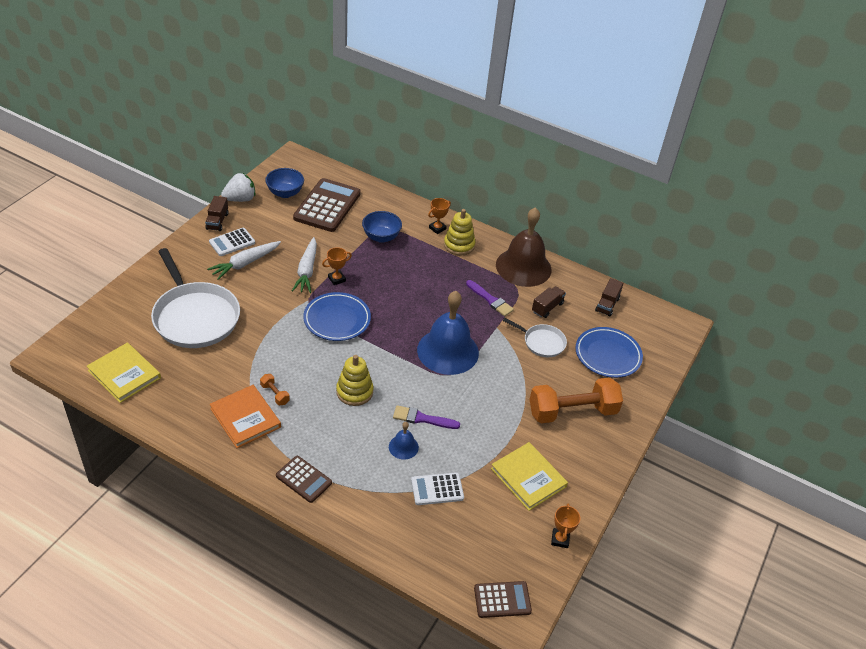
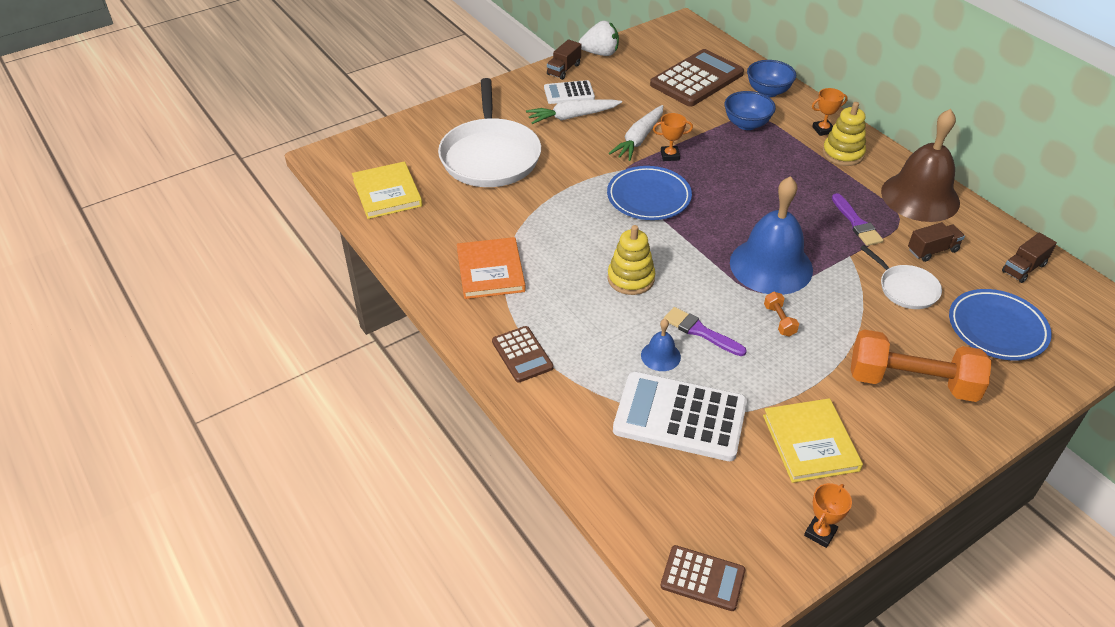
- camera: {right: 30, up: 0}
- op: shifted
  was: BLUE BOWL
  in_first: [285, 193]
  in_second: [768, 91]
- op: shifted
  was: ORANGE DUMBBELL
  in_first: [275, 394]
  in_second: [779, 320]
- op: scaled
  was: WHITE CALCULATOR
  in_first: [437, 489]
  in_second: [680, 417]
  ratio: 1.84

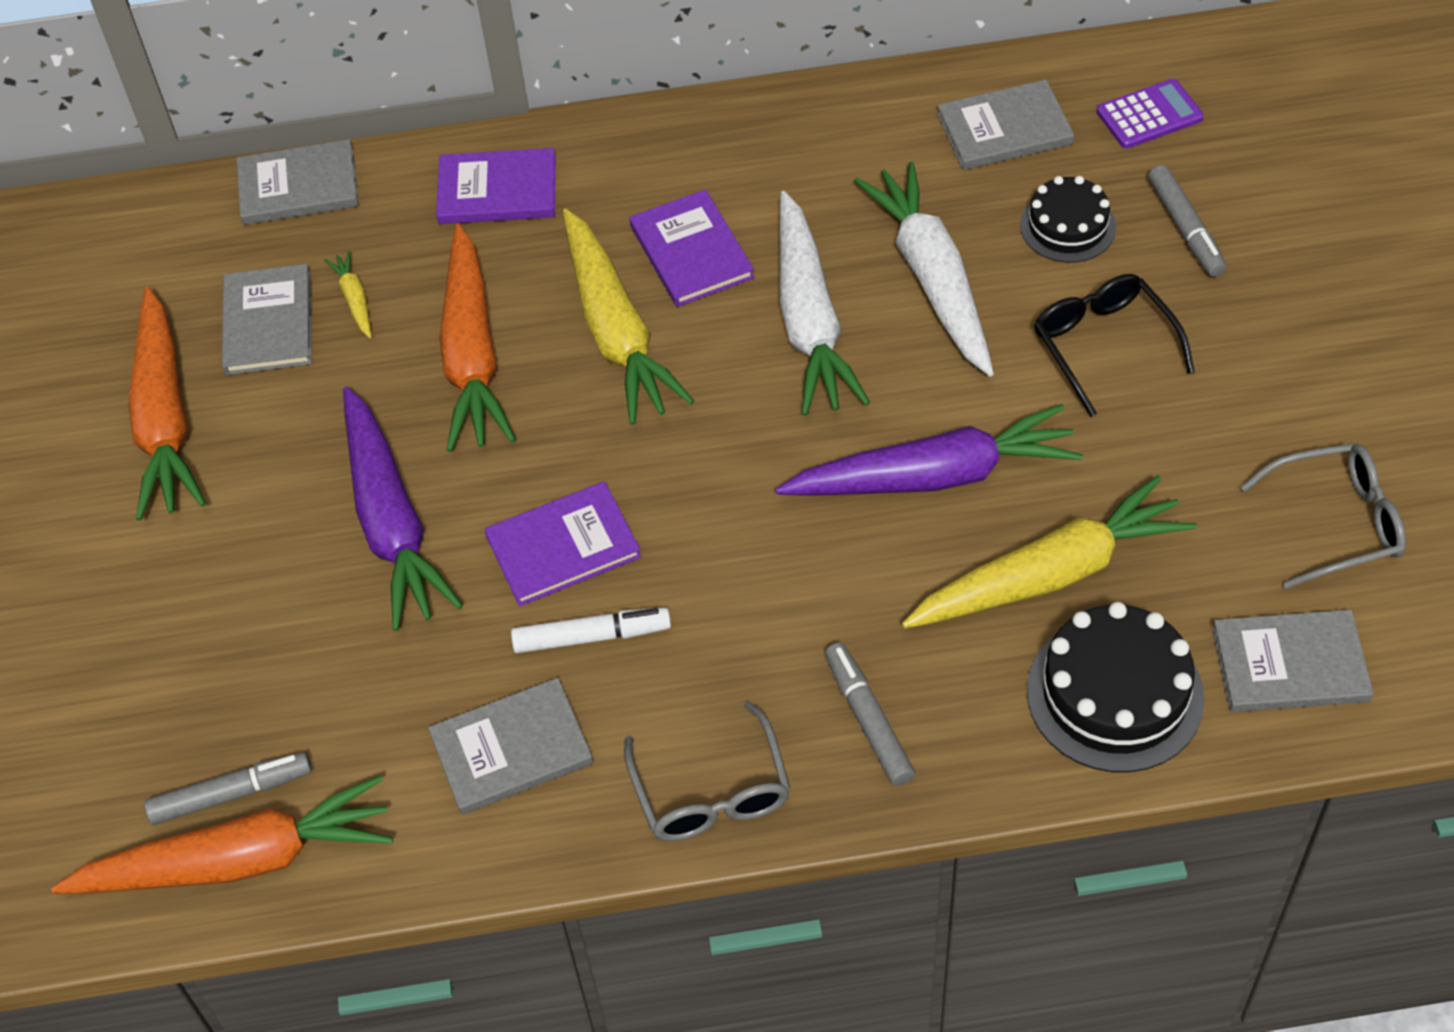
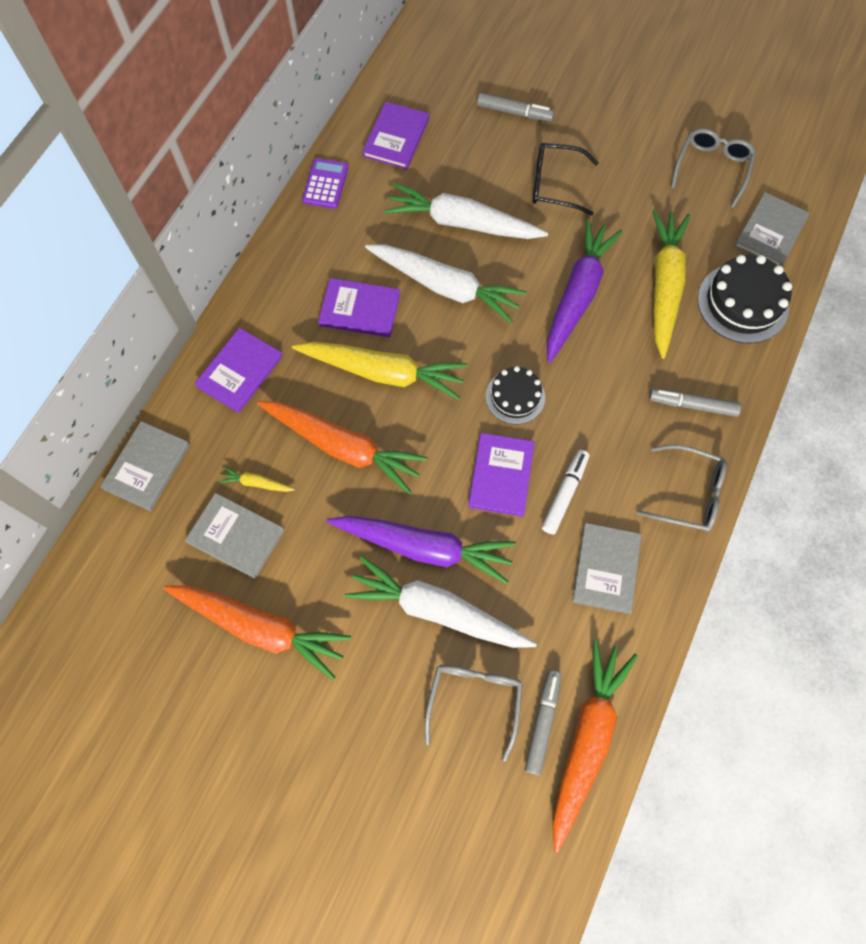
- camera: {right: -60, up: 15}
- op: repainted
  was: GREY BOOK
  now: PURPLE BOOK
  in_first: [1004, 129]
  in_second: [396, 138]
- op: shifted
  was: PURPLE CALCULATOR
  in_first: [1149, 115]
  in_second: [325, 184]
- op: shifted
  was: BLACK CAKE
  in_first: [1067, 226]
  in_second: [515, 397]
- op: new
  now: WHITE CARROT
  in_second: [437, 610]
- op: new
  now: GREY GLASSES
  in_second: [474, 700]

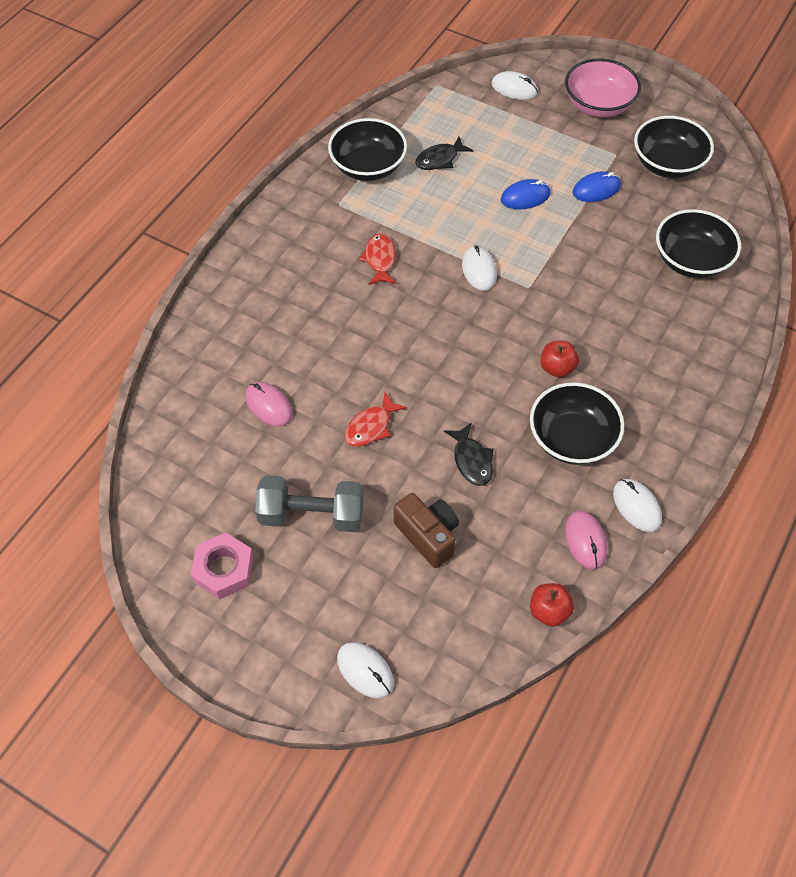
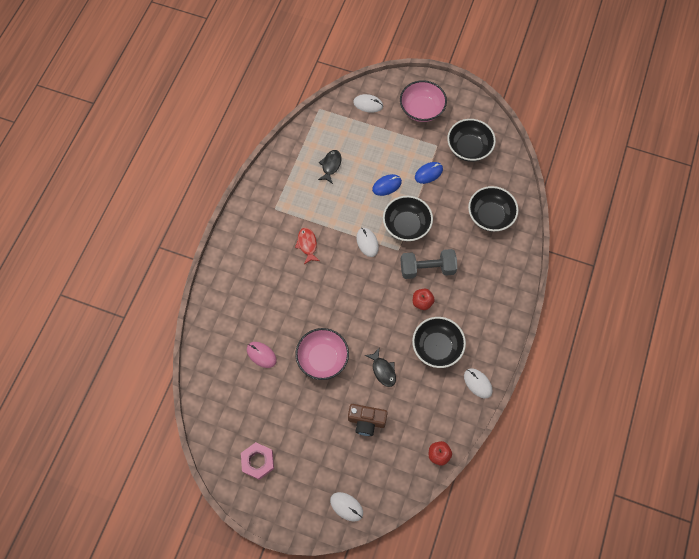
- camera: {right: -10, up: 10}
- op: shifted
  was: BLACK BOWL
  in_first: [368, 167]
  in_second: [406, 225]
- op: rotated
  was: BLACK FISH
  in_first: [440, 159]
  in_second: [330, 166]
  clockwise: 150
- op: swapped
  was: RED FISH
  now: PINK BOWL
  in_first: [371, 426]
  in_second: [322, 358]
- op: shifted
  was: GREY DUMBBELL
  in_first: [311, 515]
  in_second: [427, 268]
- op: rotated
  was: BROWN CAMERA
  in_first: [428, 536]
  in_second: [366, 421]
  clockwise: 150
- op: gone
  was: PINK MOUSE
  in_first: [585, 541]

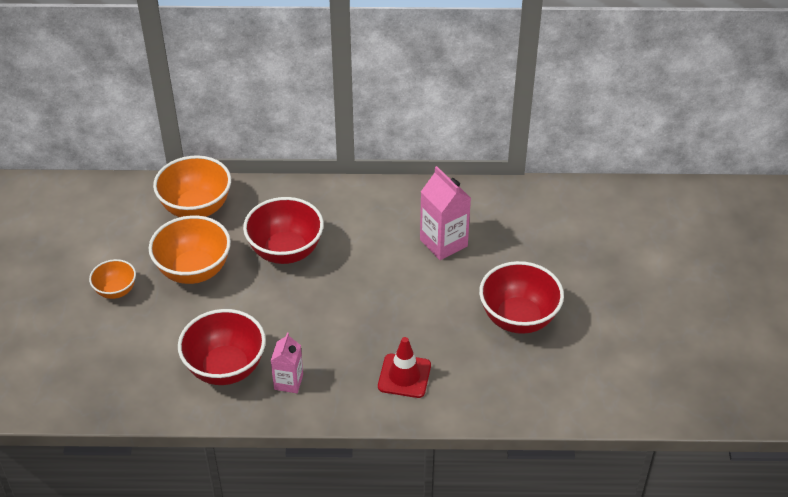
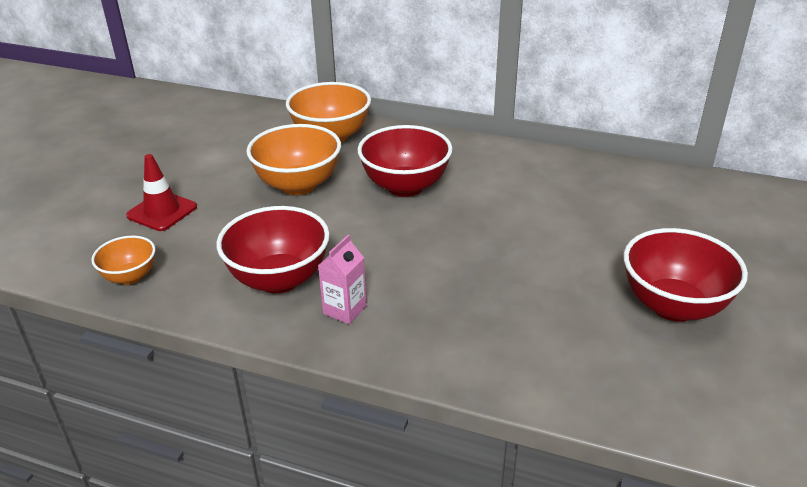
- camera: {right: 20, up: -10}
- op: gone
  was: PINK CARTON
  in_first: [443, 243]
- op: shifted
  was: ORANGE BOWL
  in_first: [116, 291]
  in_second: [130, 277]
- op: shifted
  was: RED TRAFFIC CONE
  in_first: [404, 376]
  in_second: [162, 211]

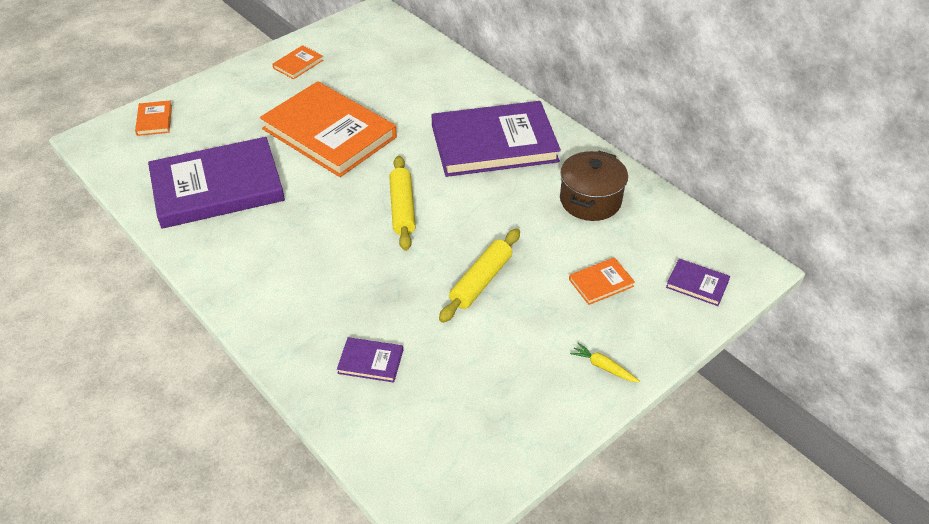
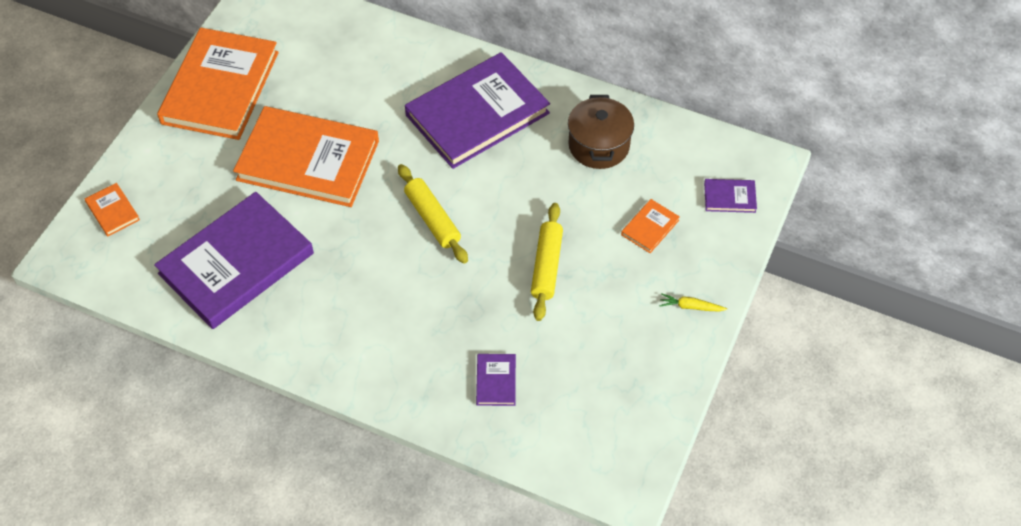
- camera: {right: -25, up: 10}
- op: scaled
  was: ORANGE BOOK
  in_first: [298, 64]
  in_second: [220, 87]
  ratio: 2.48
- op: rotated
  was: PURPLE BOOK
  in_first: [370, 361]
  in_second: [496, 381]
  clockwise: -75

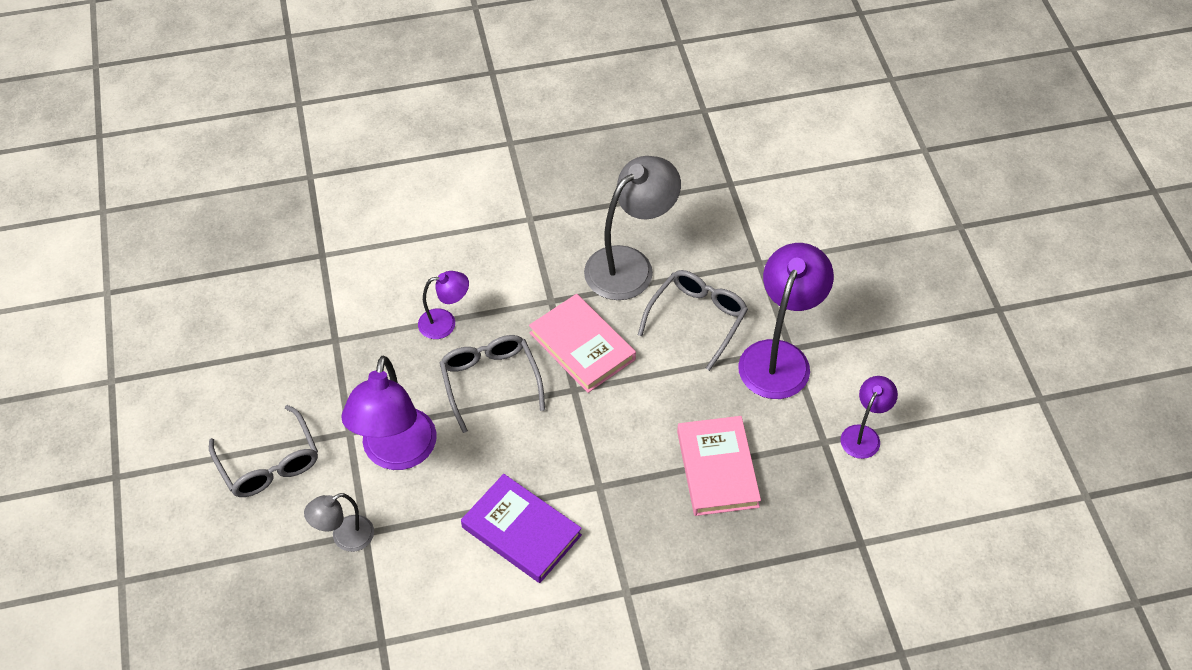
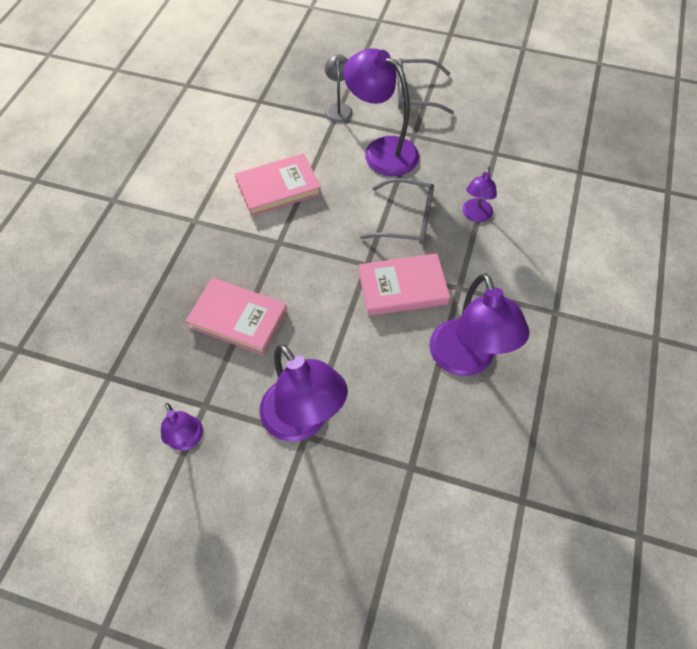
- camera: {right: 120, up: 5}
- op: repainted
  was: GREY LAMP
  now: PURPLE LAMP
  in_first: [630, 265]
  in_second: [466, 360]
- op: gone
  was: GREY GLASSES
  in_first: [697, 319]
- op: repainted
  was: PURPLE BOOK
  now: PINK BOOK
  in_first: [521, 531]
  in_second: [278, 188]

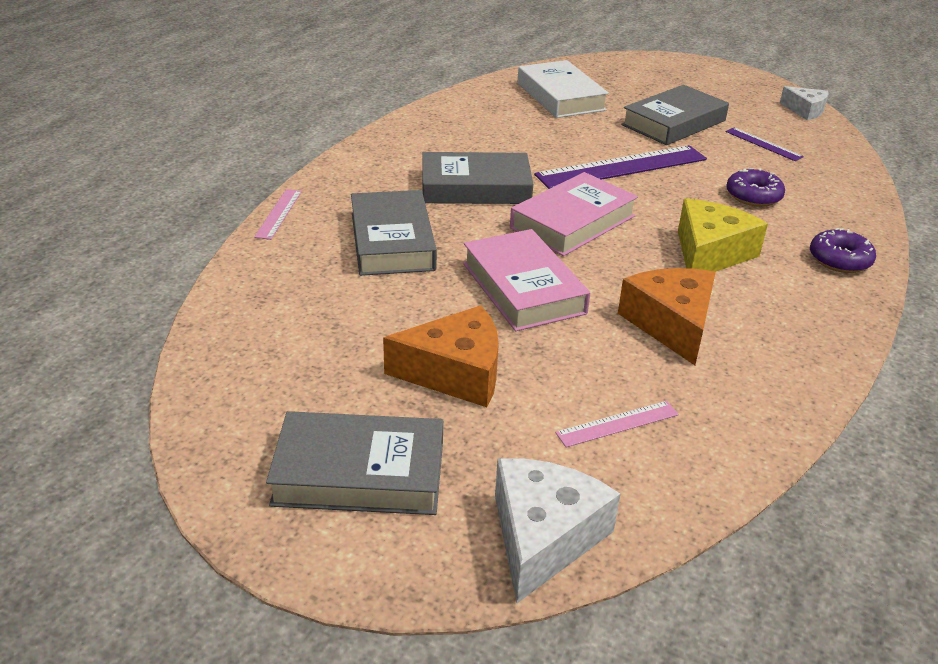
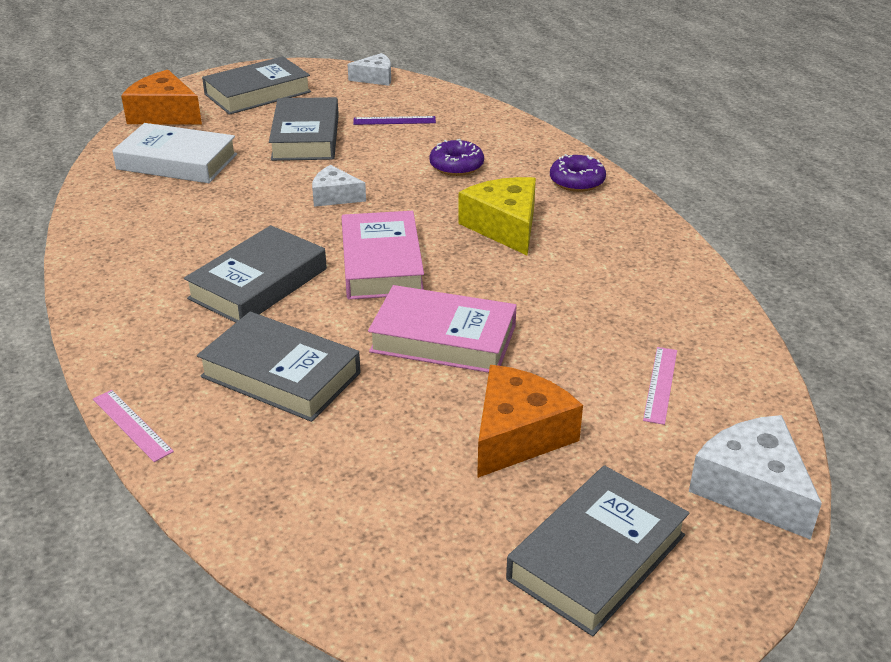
- camera: {right: -50, up: 0}
- op: swapped
  was: PURPLE RULER
  now: WHITE CHEESE
  in_first: [622, 167]
  in_second: [335, 196]
- op: shifted
  was: ORANGE CHEESE
  in_first: [671, 324]
  in_second: [164, 114]
- op: new
  now: GREY BOOK
  in_second: [258, 93]

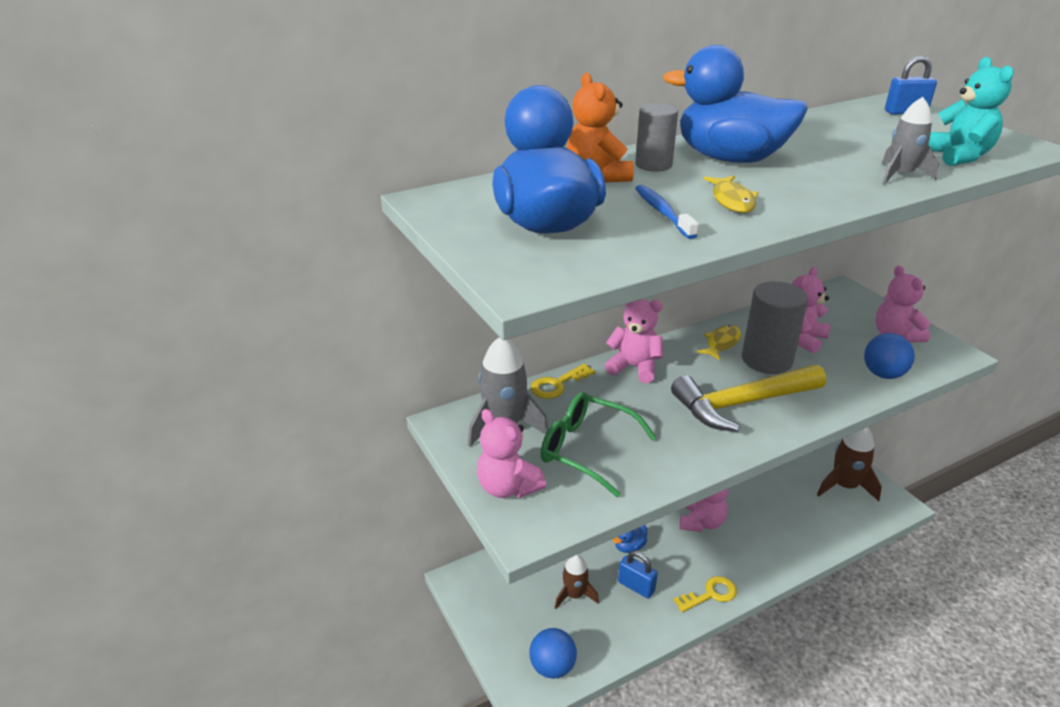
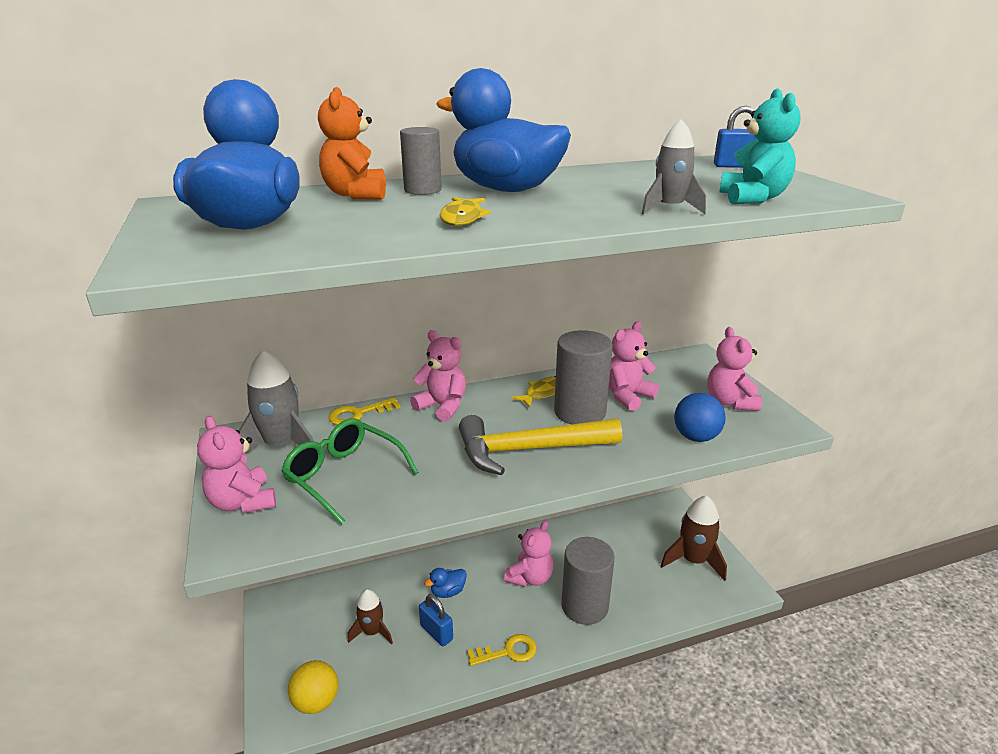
- camera: {right: 10, up: -5}
- op: gone
  was: BLUE TOOTHBRUSH
  in_first: [662, 212]
- op: repainted
  was: BLUE BALL
  now: YELLOW BALL
  in_first: [552, 667]
  in_second: [316, 701]
- op: new
  now: GREY CYLINDER
  in_second: [584, 606]

